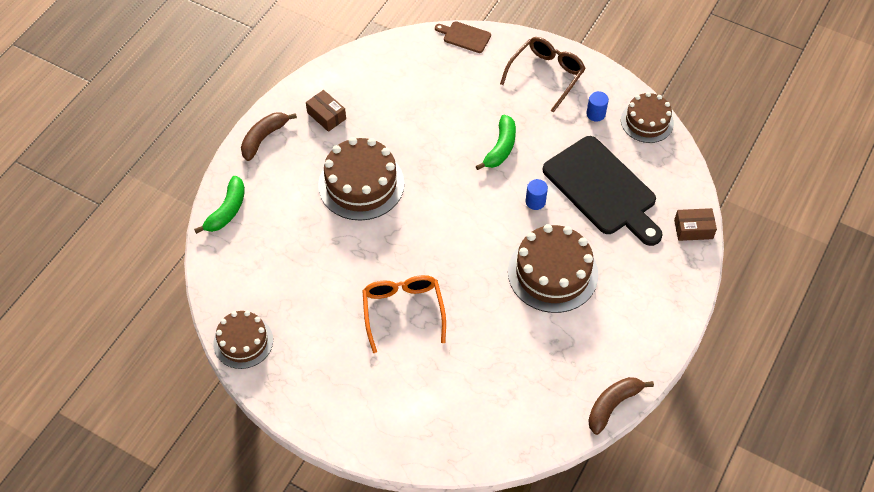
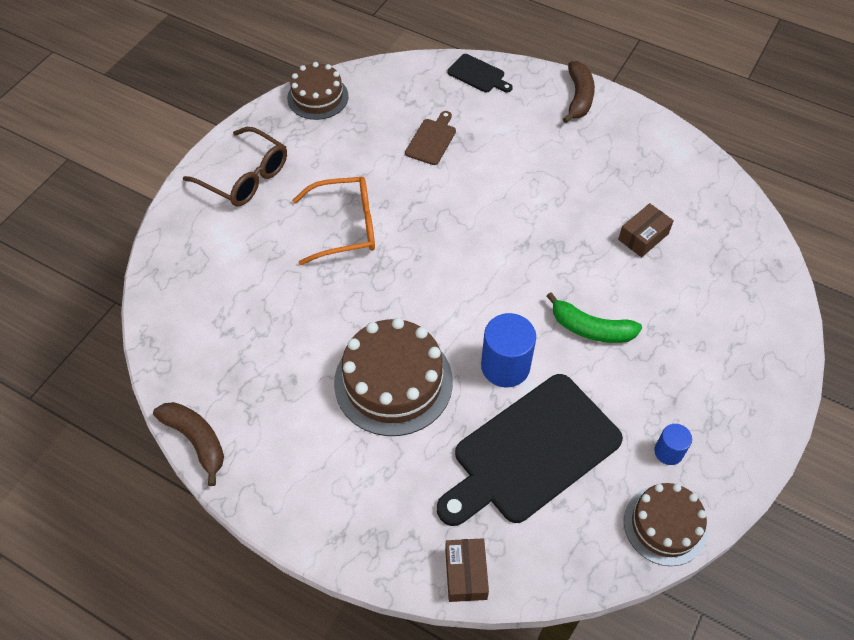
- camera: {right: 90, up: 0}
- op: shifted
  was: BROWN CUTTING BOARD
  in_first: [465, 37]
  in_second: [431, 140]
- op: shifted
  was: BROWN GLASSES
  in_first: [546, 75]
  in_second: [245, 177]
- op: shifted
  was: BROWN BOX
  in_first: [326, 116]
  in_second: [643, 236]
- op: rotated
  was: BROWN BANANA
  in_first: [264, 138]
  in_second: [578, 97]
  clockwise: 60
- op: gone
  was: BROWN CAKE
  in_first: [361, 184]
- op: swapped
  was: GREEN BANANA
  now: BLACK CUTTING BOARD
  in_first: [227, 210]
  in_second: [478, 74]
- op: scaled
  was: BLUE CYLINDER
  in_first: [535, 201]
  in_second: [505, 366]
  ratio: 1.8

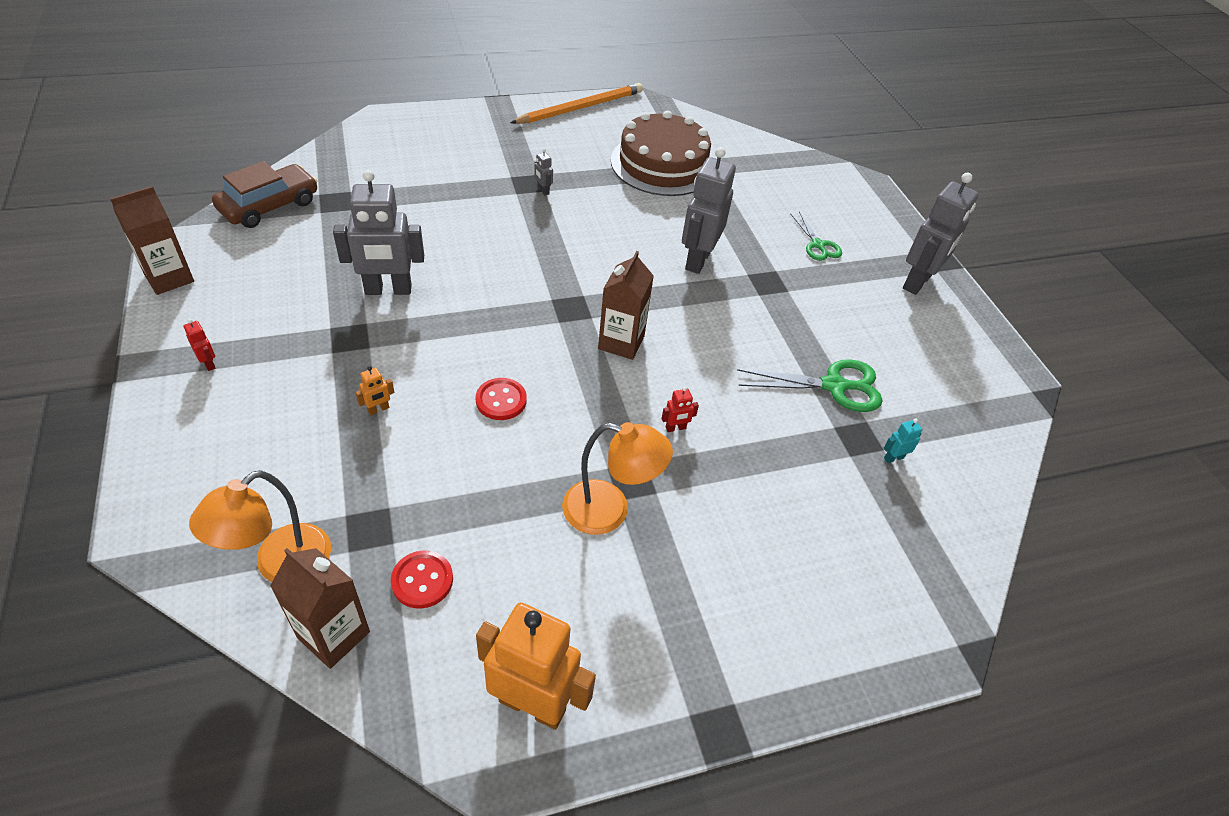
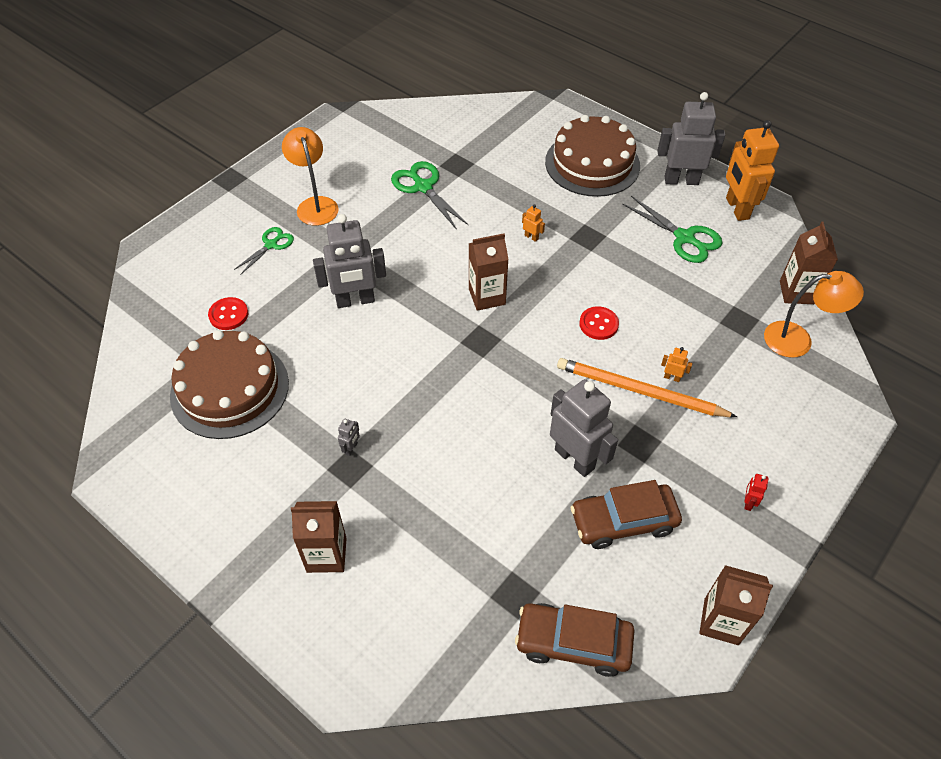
- camera: {right: -120, up: 5}
- op: shifted
  was: ORANGE PENCIL
  in_first: [581, 108]
  in_second: [640, 391]
- op: shifted
  was: GREY ROBOT
  in_first: [917, 282]
  in_second: [681, 180]
- op: repainted
  was: RED ROBOT
  now: ORANGE ROBOT
  in_first: [675, 428]
  in_second: [531, 237]
- op: gone
  was: TURQUOISE ROBOT
  in_first: [893, 458]
- op: shifted
  was: ORANGE LAMP
  in_first: [609, 511]
  in_second: [315, 205]
- op: shifted
  was: RED BUTTON
  in_first: [422, 580]
  in_second: [228, 315]
- op: new
  now: BROWN CAKE
  in_second: [592, 164]
- op: new
  now: GREEN SCISSORS
  in_second: [684, 238]
- op: new
  now: BROWN CAR
  in_second: [623, 521]
- op: new
  now: BROWN CARTON
  in_second: [326, 555]

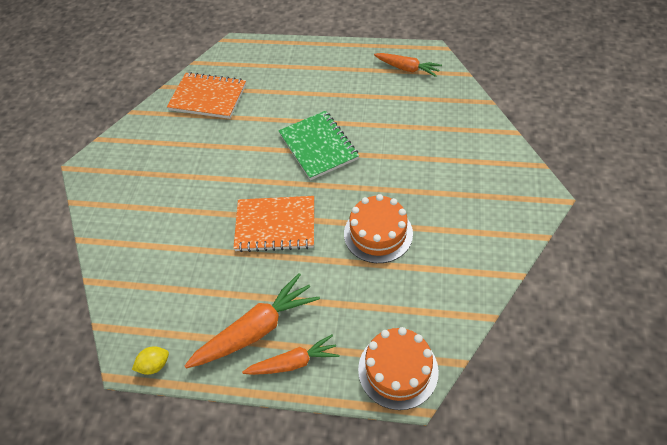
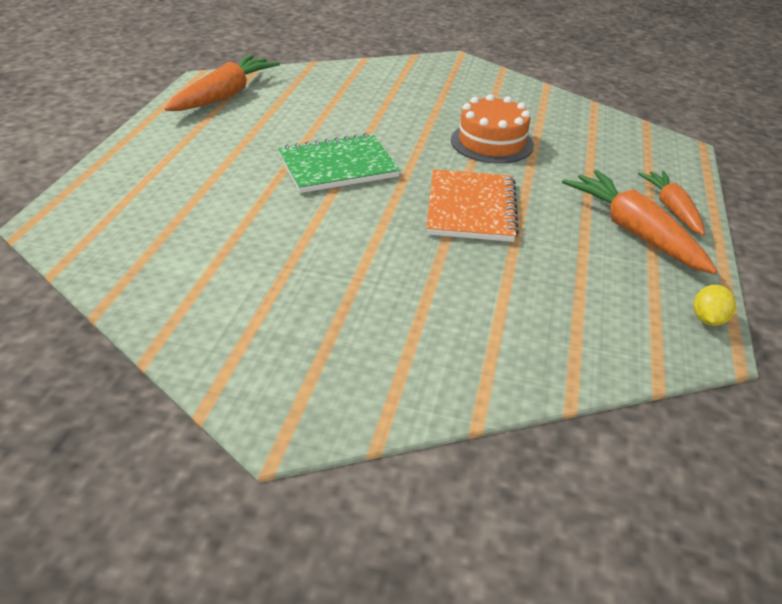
- camera: {right: -90, up: -15}
- op: scaled
  was: ORANGE CARROT
  in_first: [407, 68]
  in_second: [224, 95]
  ratio: 1.55
- op: gone
  was: ORANGE NOTEBOOK
  in_first: [208, 97]
- op: gone
  was: ORANGE CAKE
  in_first: [398, 370]
- op: rotated
  was: YELLOW LEMON
  in_first: [154, 365]
  in_second: [708, 319]
  clockwise: 45

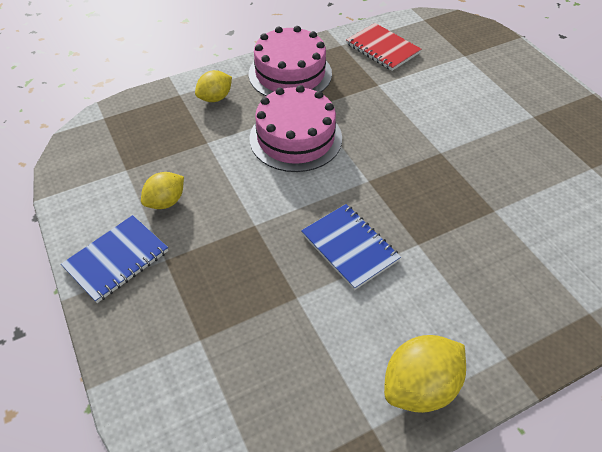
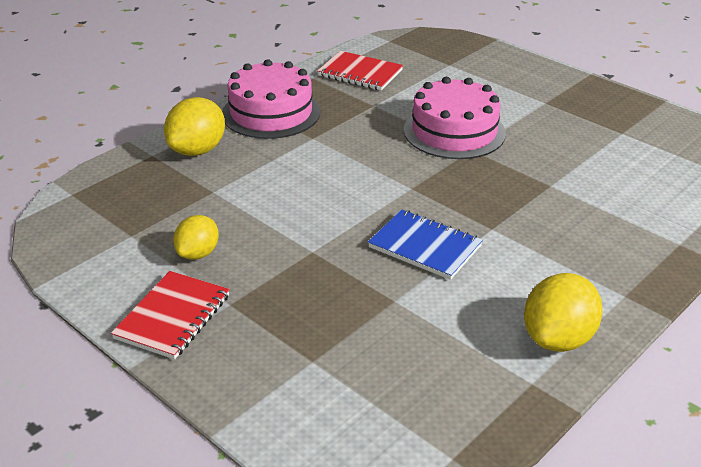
- camera: {right: -20, up: -15}
- op: scaled
  was: YELLOW LEMON
  in_first: [215, 98]
  in_second: [197, 150]
  ratio: 1.55
- op: shifted
  was: PINK CAKE
  in_first: [295, 138]
  in_second: [454, 131]
- op: repainted
  was: BLUE NOTEBOOK
  now: RED NOTEBOOK
  in_first: [117, 259]
  in_second: [173, 317]

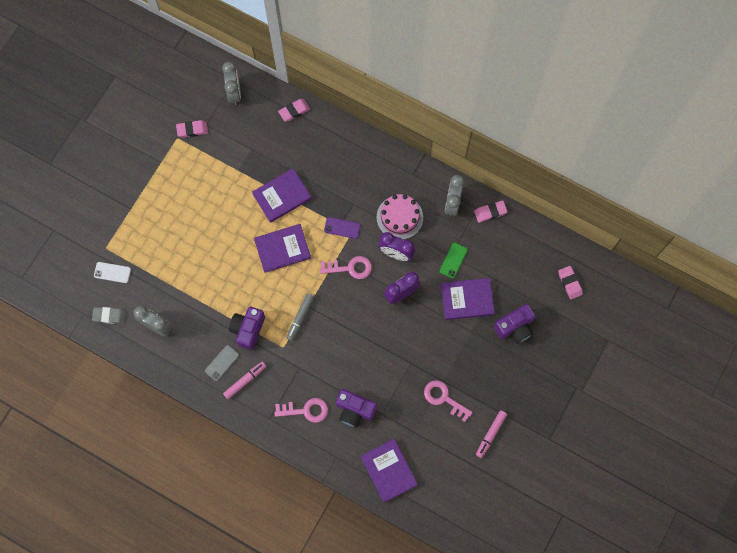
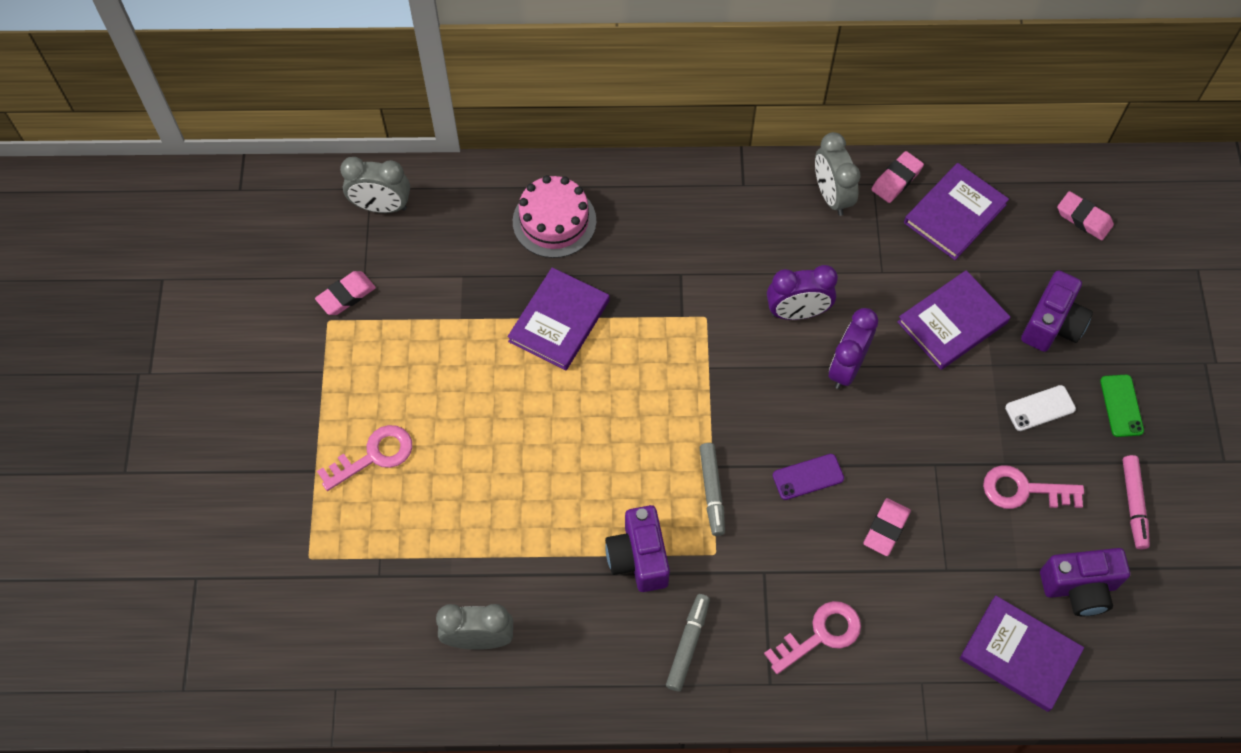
- camera: {right: -30, up: -10}
- op: rotated
  was: GREY CLOCK
  in_first: [234, 92]
  in_second: [381, 206]
  clockwise: 135
- op: shifted
  was: PINK ERASER
  in_first: [294, 111]
  in_second: [886, 528]
- op: shifted
  was: PINK CAKE
  in_first: [399, 217]
  in_second: [554, 221]
- op: shifted
  was: PURPLE PHONE
  in_first: [342, 228]
  in_second: [808, 477]
- op: shifted
  was: PURPLE BOOK
  in_first: [282, 249]
  in_second: [954, 214]
- op: shifted
  was: GREEN PHONE
  in_first: [453, 260]
  in_second: [1121, 406]
- op: shifted
  was: PINK KEY
  in_first: [350, 268]
  in_second: [373, 456]
- op: shifted
  was: WHITE PHONE
  in_first: [112, 272]
  in_second: [1040, 408]
- op: gone
  was: GREY ERASER
  in_first: [109, 316]
- op: gone
  was: GREY PHONE
  in_first: [222, 363]
- op: repainted
  was: PINK MARKER
  now: GREY MARKER
  in_first: [245, 381]
  in_second: [688, 644]
- op: shifted
  was: PURPLE CAMERA
  in_first: [354, 410]
  in_second: [1079, 588]

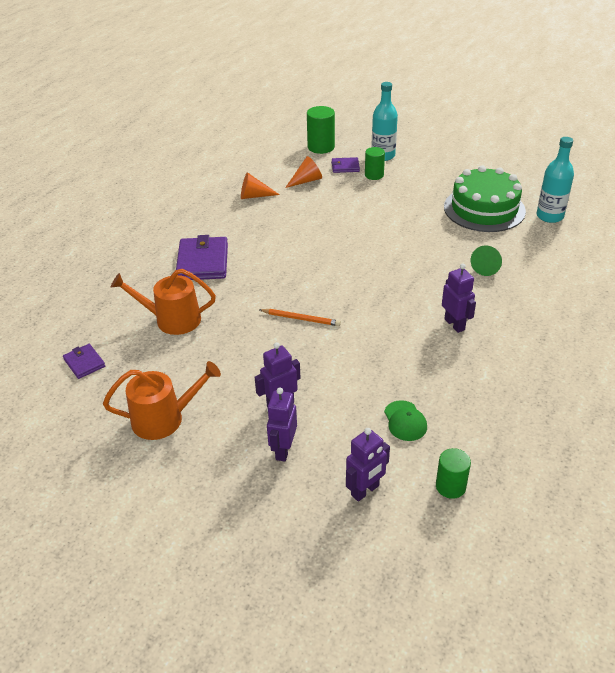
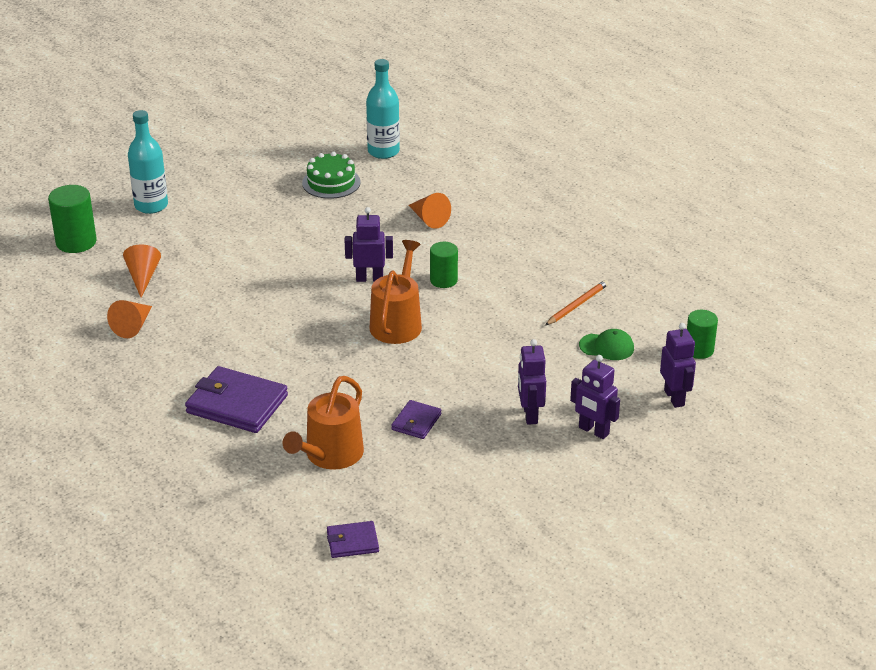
- camera: {right: -65, up: -5}
- op: shifted
  was: GREEN CYLINDER
  in_first: [374, 175]
  in_second: [443, 280]
- op: shifted
  was: PURPLE WALLET
  in_first: [345, 167]
  in_second: [416, 422]
- op: scaled
  was: GREEN CAKE
  in_first: [484, 209]
  in_second: [331, 182]
  ratio: 0.59
- op: repainted
  was: GREEN CONE
  now: ORANGE CONE
  in_first: [487, 266]
  in_second: [428, 219]
- op: shifted
  was: PURPLE ROBOT
  in_first: [454, 324]
  in_second: [369, 278]
- op: shifted
  was: ORANGE PENCIL
  in_first: [301, 319]
  in_second: [577, 305]
- op: shifted
  was: ORANGE WATERING CAN
  in_first: [164, 419]
  in_second: [397, 323]

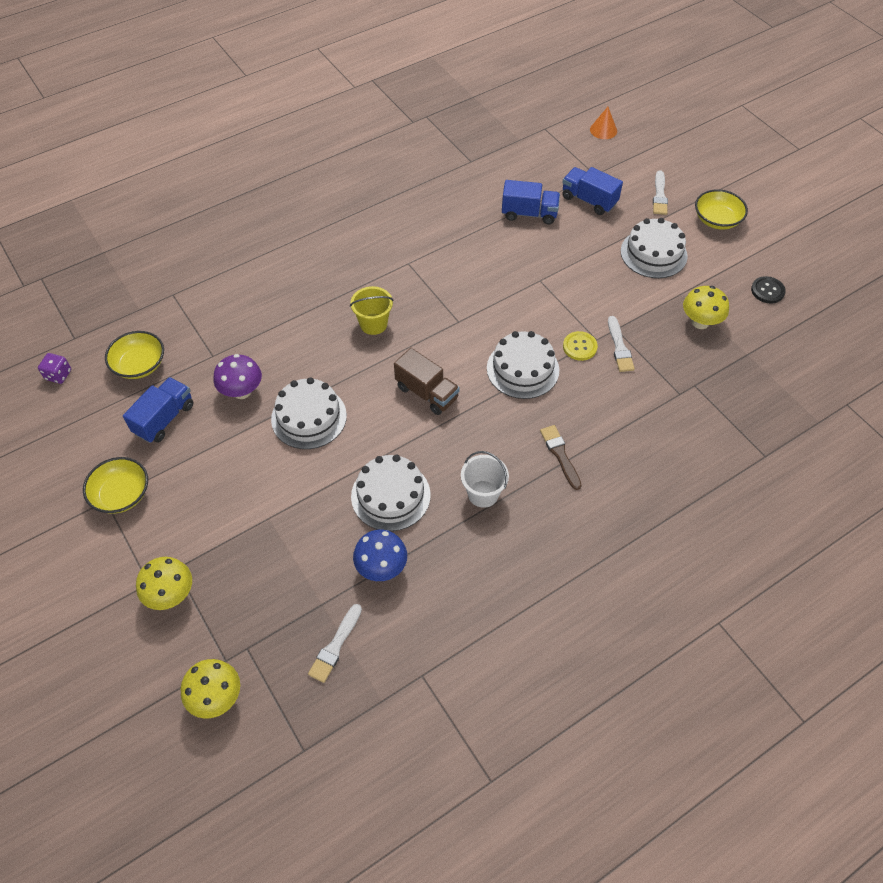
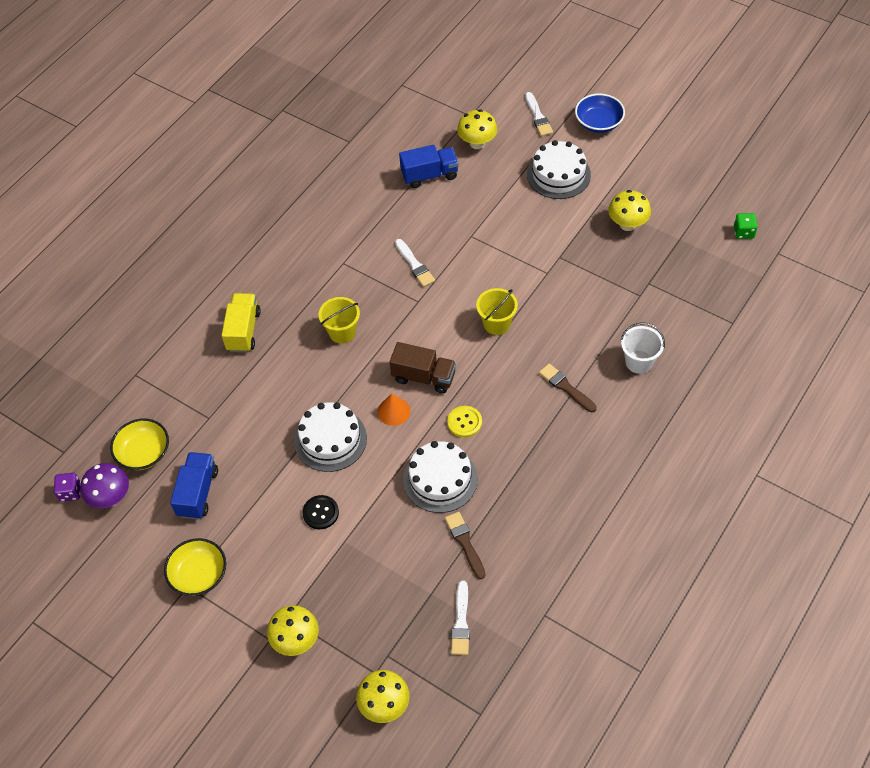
- camera: {right: -20, up: 0}
- op: shifted
  was: ORANGE CONE
  in_first: [603, 130]
  in_second: [393, 411]
- op: swapped
  was: BLUE TRUCK
  now: YELLOW MUSHROOM
  in_first: [589, 200]
  in_second: [477, 143]
- op: repainted
  was: YELLOW BOWL
  now: BLUE BOWL
  in_first: [717, 220]
  in_second: [598, 123]
- op: shifted
  was: BLACK BUTTON
  in_first: [767, 291]
  in_second: [320, 513]
- op: shifted
  was: WHITE BRUSH
  in_first: [619, 347]
  in_second: [415, 265]
- op: swapped
  was: WHITE CAKE
  now: YELLOW BUCKET
  in_first: [522, 369]
  in_second: [496, 324]
- op: shifted
  was: YELLOW BUTTON
  in_first: [579, 347]
  in_second: [464, 422]
- op: shifted
  was: PURPLE MUSHROOM
  in_first: [242, 391]
  in_second: [111, 498]
- op: shifted
  was: WHITE BUCKET
  in_first: [483, 494]
  in_second: [639, 362]
- op: swapped
  was: BLUE MUSHROOM
  now: BROWN BRUSH
  in_first: [381, 567]
  in_second: [465, 543]
- op: new
  now: GREEN DICE
  in_second: [743, 232]
- op: new
  now: YELLOW TRUCK
  in_second: [243, 331]

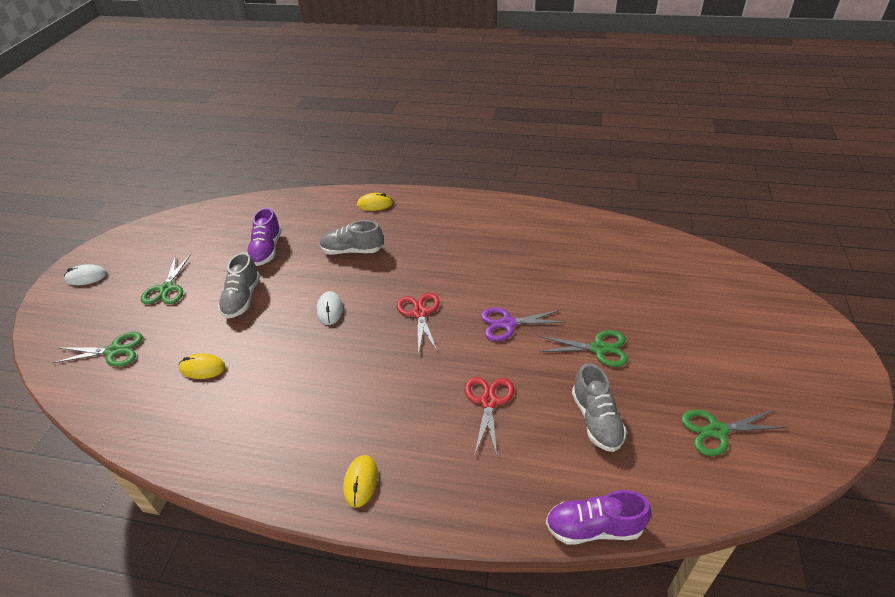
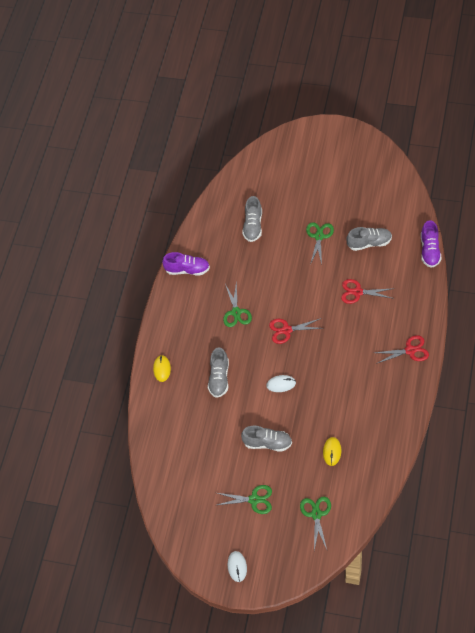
- camera: {right: -85, up: 15}
- op: shifted
  was: PURPLE SHOE
  in_first: [267, 250]
  in_second: [187, 270]
- op: gone
  was: PURPLE SCISSORS
  in_first: [507, 324]
- op: shifted
  was: GREEN SCISSORS
  in_first: [716, 431]
  in_second: [236, 312]
- op: swapped
  was: YELLOW MOUSE
  now: RED SCISSORS
  in_first: [361, 482]
  in_second: [410, 350]
- op: new
  now: GREY SHOE
  in_second: [253, 226]

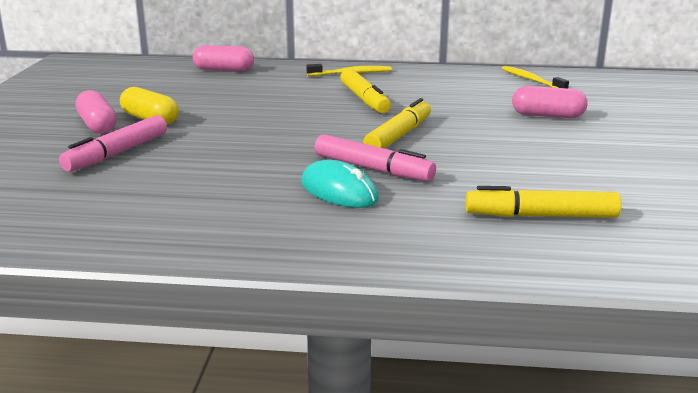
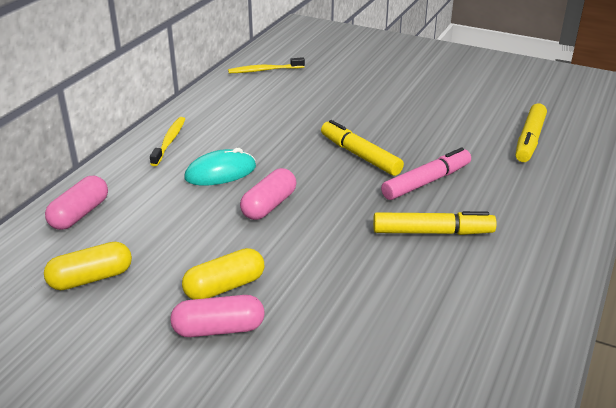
- camera: {right: -70, up: 10}
- op: shifted
  was: YELLOW MARKER
  in_first: [364, 99]
  in_second: [432, 232]
- op: shifted
  was: PINK CAPSULE
  in_first: [547, 115]
  in_second: [269, 205]
- op: gone
  was: PINK MARKER
  in_first: [117, 153]
- op: shifted
  was: TURQUOISE MOUSE
  in_first: [339, 191]
  in_second: [220, 172]
- op: new
  now: YELLOW CAPSULE
  in_second: [91, 278]

